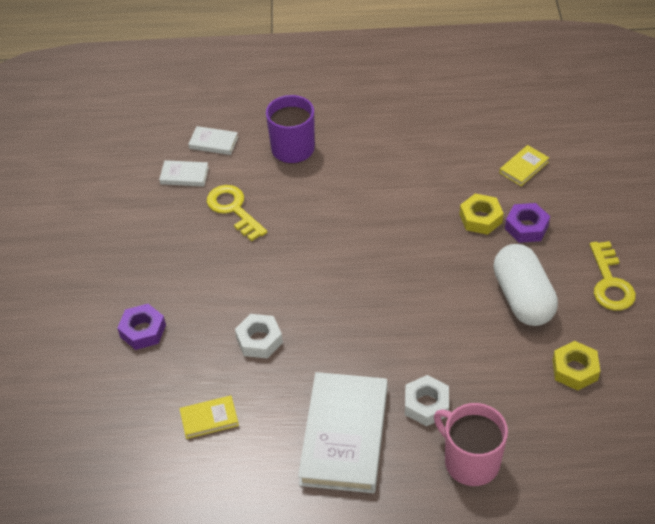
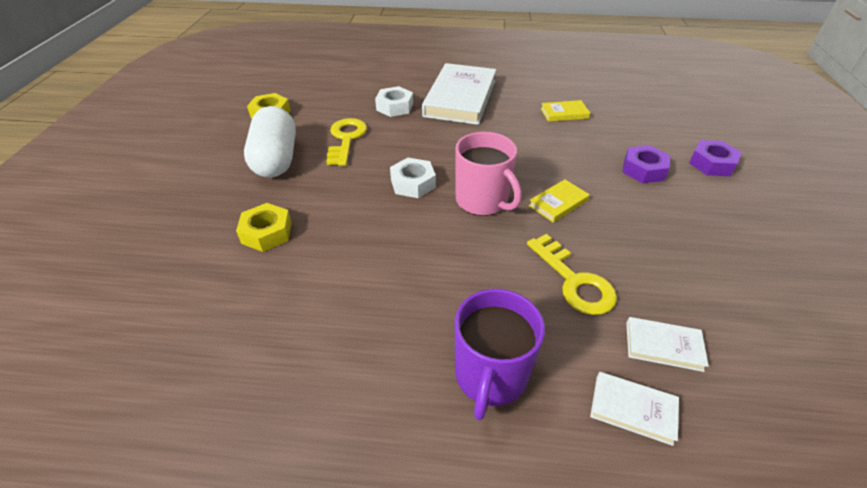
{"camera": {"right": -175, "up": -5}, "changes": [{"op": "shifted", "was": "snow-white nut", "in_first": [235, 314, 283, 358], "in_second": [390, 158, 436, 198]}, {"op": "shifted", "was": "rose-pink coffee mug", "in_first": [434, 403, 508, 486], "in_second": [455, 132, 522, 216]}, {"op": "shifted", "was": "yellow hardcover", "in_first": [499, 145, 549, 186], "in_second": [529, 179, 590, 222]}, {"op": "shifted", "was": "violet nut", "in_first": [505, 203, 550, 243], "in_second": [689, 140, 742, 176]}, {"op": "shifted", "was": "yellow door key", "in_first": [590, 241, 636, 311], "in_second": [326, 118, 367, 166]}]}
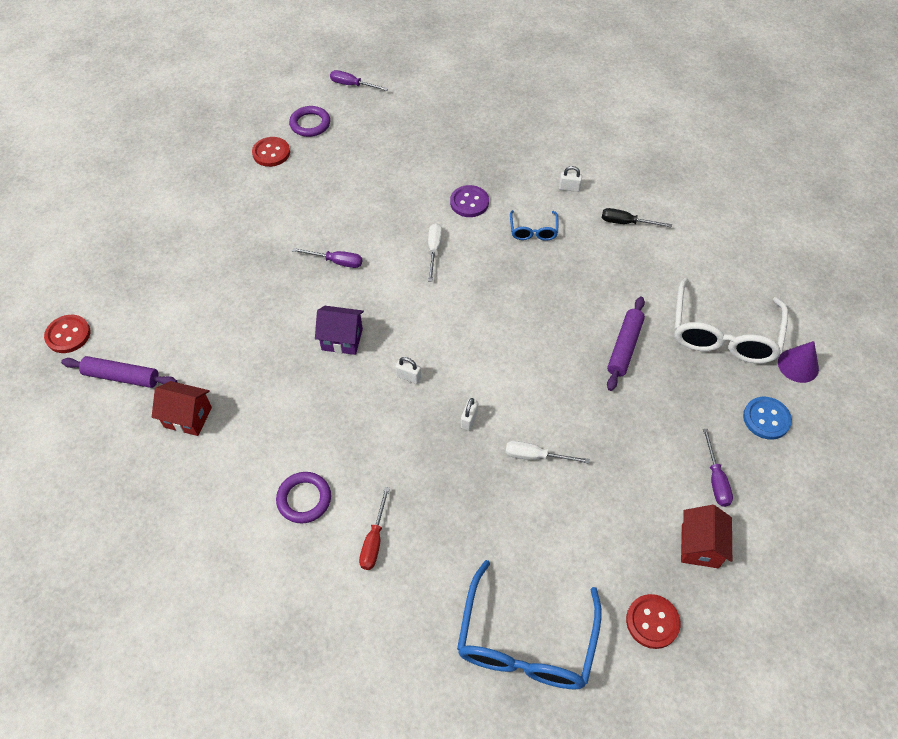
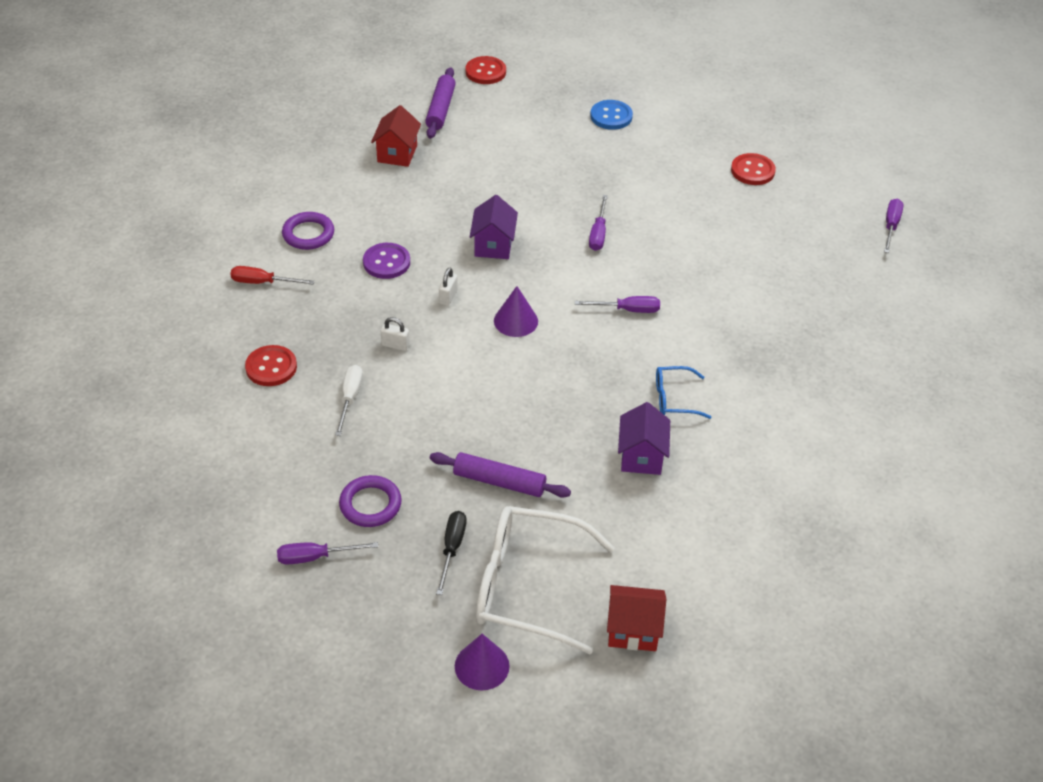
{"camera": {"right": 85, "up": -10}, "changes": [{"op": "shifted", "was": "violet torus", "in_first": [289, 106, 330, 137], "in_second": [339, 475, 402, 527]}, {"op": "repainted", "was": "snow-white hand screwdriver", "now": "violet hand screwdriver", "in_first": [428, 223, 442, 282], "in_second": [575, 296, 660, 313]}, {"op": "shifted", "was": "violet sewing button", "in_first": [450, 185, 489, 217], "in_second": [363, 243, 410, 279]}, {"op": "gone", "was": "blue glasses", "in_first": [457, 560, 602, 690]}, {"op": "gone", "was": "snow-white lock", "in_first": [559, 166, 582, 192]}, {"op": "shifted", "was": "ebony hand screwdriver", "in_first": [602, 208, 672, 228], "in_second": [436, 511, 466, 595]}, {"op": "shifted", "was": "red sewing button", "in_first": [626, 594, 681, 649], "in_second": [245, 345, 297, 386]}, {"op": "shifted", "was": "red house", "in_first": [681, 505, 732, 568], "in_second": [607, 585, 666, 651]}, {"op": "shifted", "was": "blue sewing button", "in_first": [743, 397, 792, 440], "in_second": [590, 100, 633, 130]}, {"op": "new", "now": "violet cone shape", "in_second": [494, 286, 538, 337]}, {"op": "new", "now": "violet house", "in_second": [618, 402, 670, 475]}]}
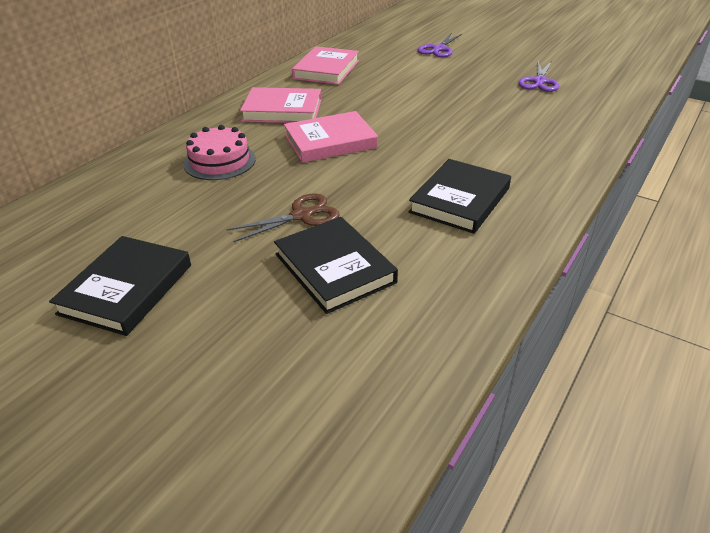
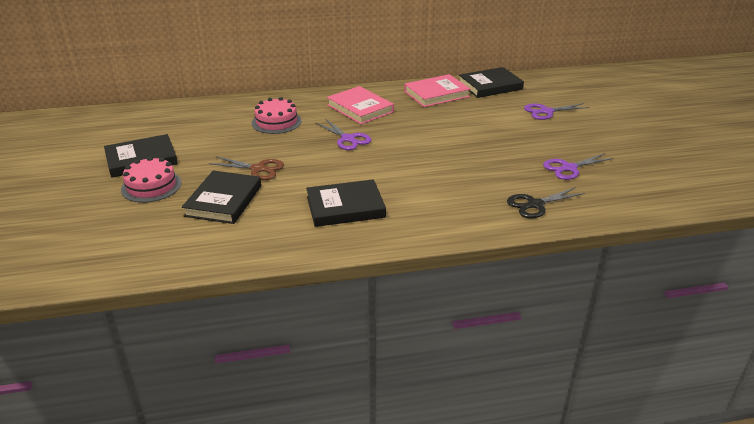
{"camera": {"right": 45, "up": -5}, "changes": [{"op": "swapped", "was": "rose-pink hardcover", "now": "violet pair of scissors", "in_first": [284, 111, 378, 163], "in_second": [316, 119, 372, 150]}, {"op": "new", "now": "rose-pink gateau", "in_second": [121, 156, 182, 203]}, {"op": "new", "now": "ebony hardcover", "in_second": [459, 67, 524, 98]}, {"op": "new", "now": "ebony pair of scissors", "in_second": [507, 187, 585, 219]}]}
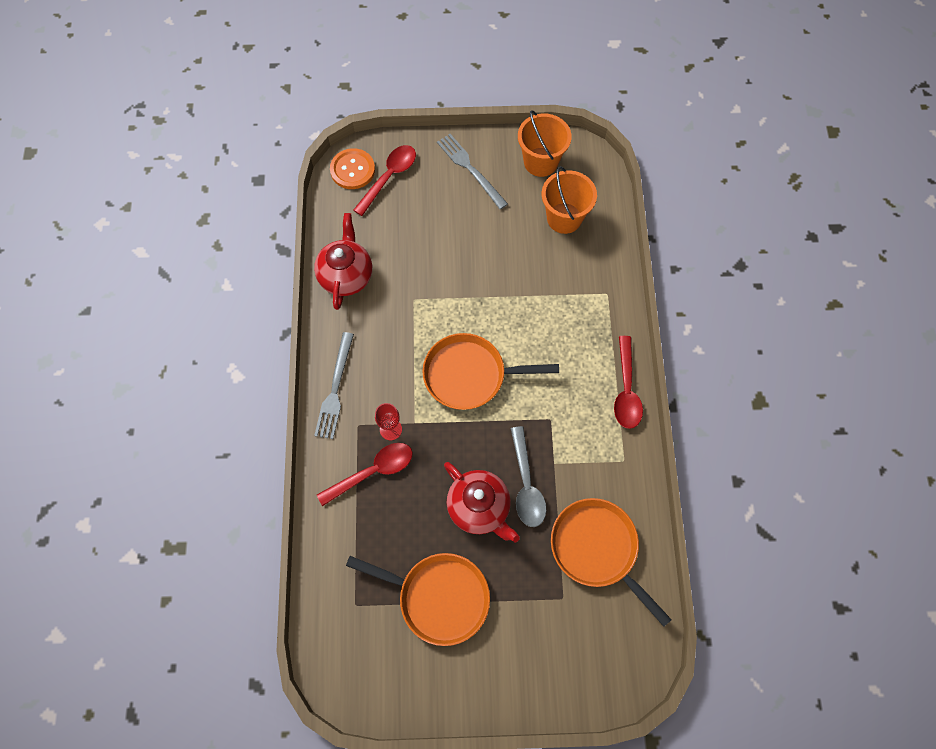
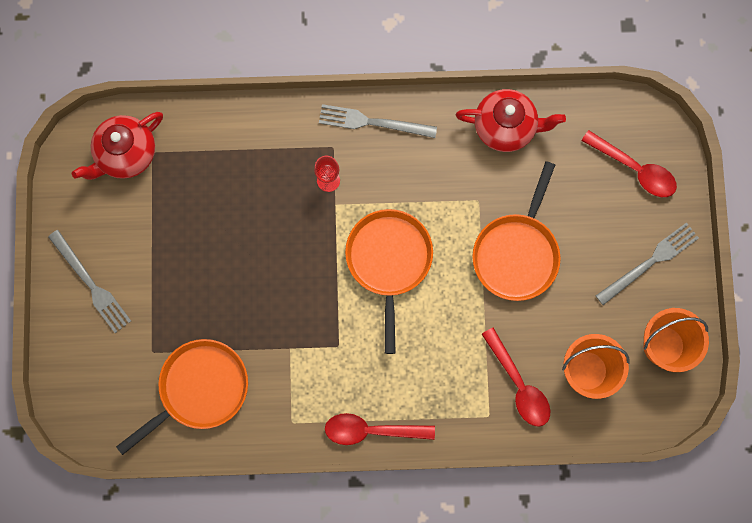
{"camera": {"right": 90, "up": 10}, "changes": [{"op": "shifted", "was": "red tablespoon", "in_first": [317, 443, 413, 506], "in_second": [482, 328, 550, 427]}, {"op": "gone", "was": "orange sewing button", "in_first": [330, 148, 375, 189]}, {"op": "shifted", "was": "orange skillet", "in_first": [346, 553, 490, 646], "in_second": [472, 161, 561, 301]}, {"op": "shifted", "was": "red teapot", "in_first": [444, 462, 520, 542], "in_second": [72, 112, 163, 180]}, {"op": "gone", "was": "ash-grey tablespoon", "in_first": [511, 426, 546, 527]}, {"op": "new", "now": "ash-grey table fork", "in_second": [48, 230, 131, 333]}]}
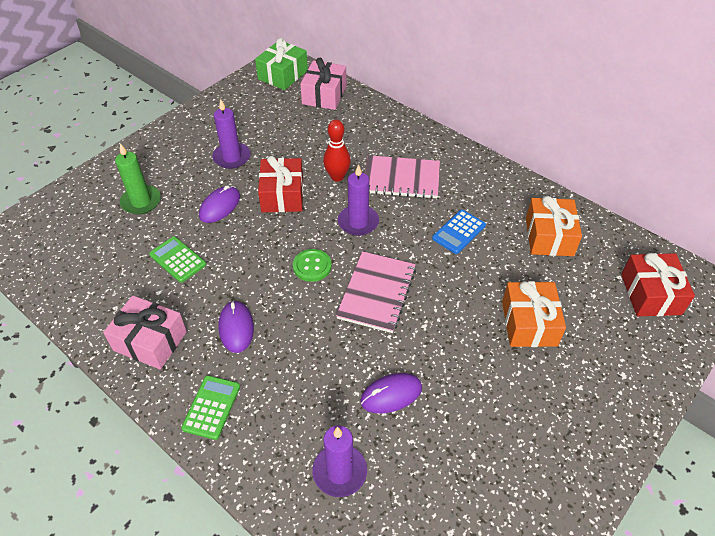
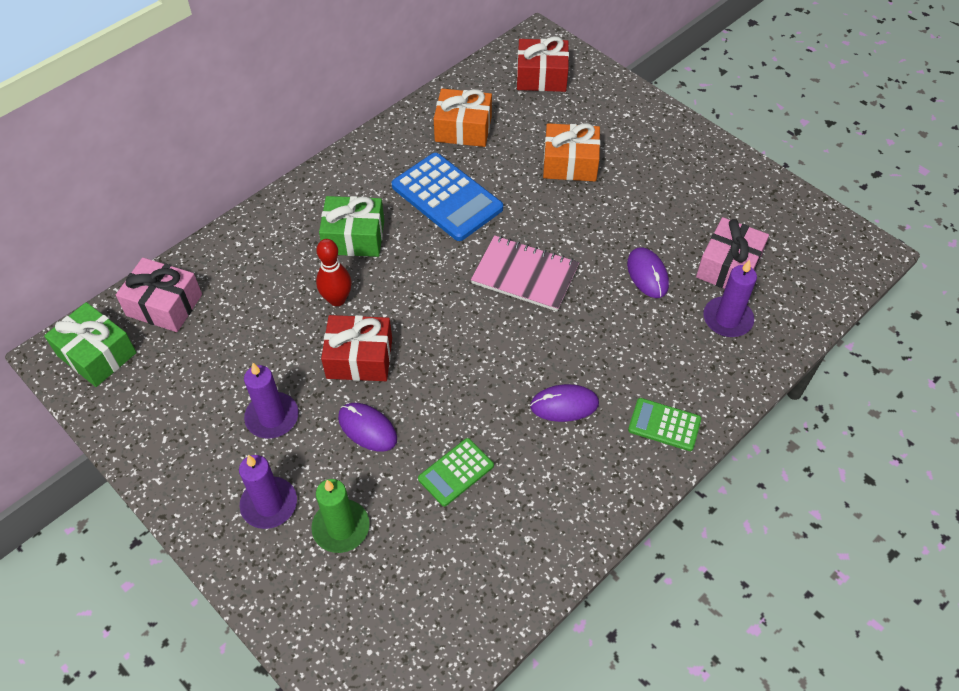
{"camera": {"right": -85, "up": 5}, "changes": [{"op": "shifted", "was": "rose-pink gift", "in_first": [103, 295, 187, 369], "in_second": [696, 217, 769, 289]}, {"op": "gone", "was": "green sewing button", "in_first": [293, 249, 332, 282]}, {"op": "shifted", "was": "violet pillar candle", "in_first": [338, 164, 379, 236], "in_second": [239, 455, 297, 529]}, {"op": "swapped", "was": "rose-pink exercise book", "now": "green gift", "in_first": [365, 155, 440, 199], "in_second": [319, 196, 384, 257]}, {"op": "scaled", "was": "blue pocket calculator", "in_first": [432, 210, 486, 254], "in_second": [392, 153, 503, 241], "ratio": 1.83}]}
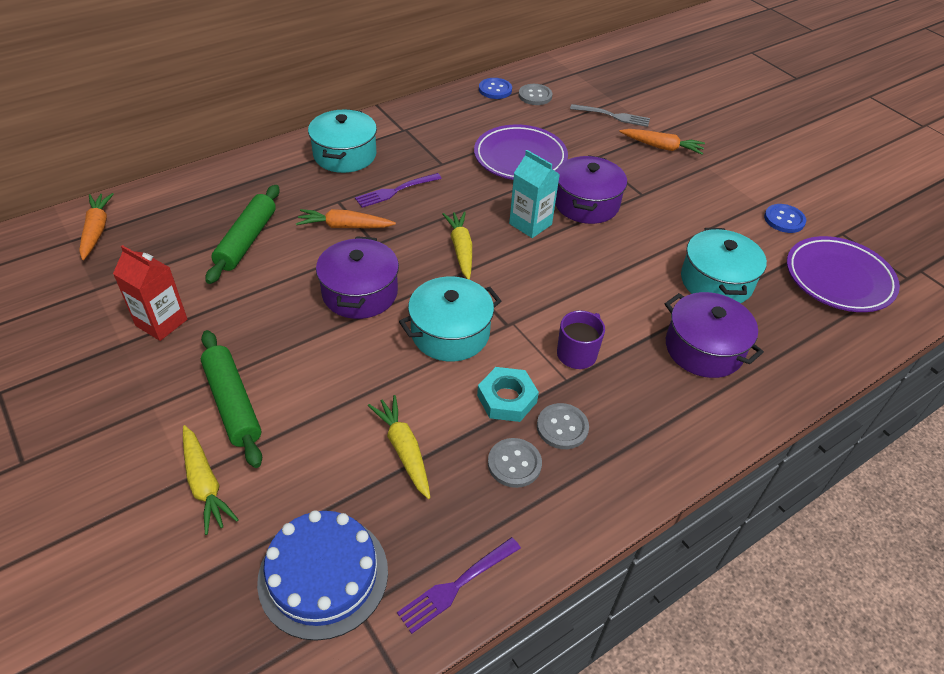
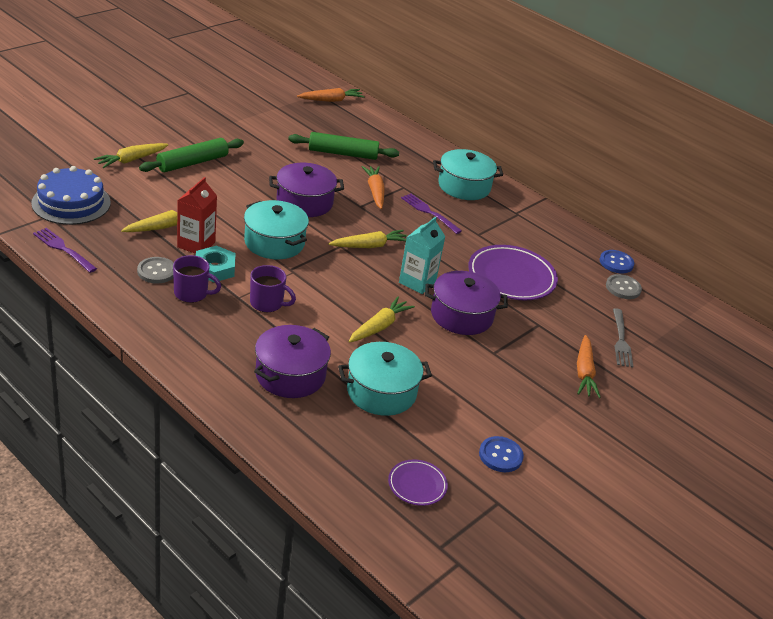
{"camera": {"right": 75, "up": -10}, "changes": [{"op": "shifted", "was": "red milk carton", "in_first": [113, 245, 187, 341], "in_second": [177, 177, 217, 254]}, {"op": "swapped", "was": "ash-grey sewing button", "now": "violet coffee mug", "in_first": [537, 403, 589, 449], "in_second": [173, 255, 221, 303]}, {"op": "scaled", "was": "violet plate", "in_first": [787, 236, 900, 312], "in_second": [388, 460, 448, 506], "ratio": 0.52}, {"op": "new", "now": "yellow toy carrot", "in_second": [348, 297, 415, 343]}]}
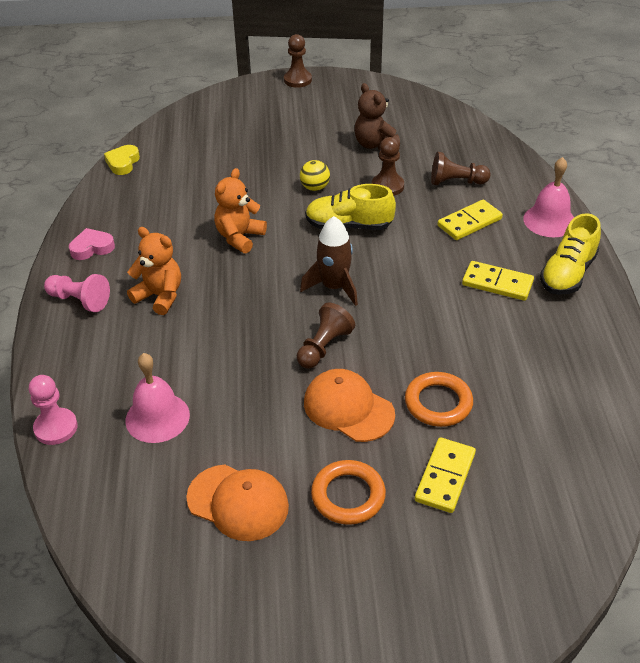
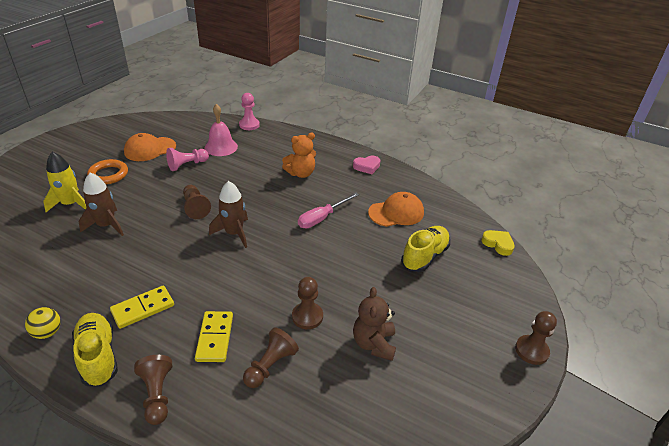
{"camera": {"right": 120, "up": -5}, "changes": [{"op": "shifted", "was": "rose-pink pawn", "in_first": [44, 274, 110, 312], "in_second": [166, 148, 209, 171]}, {"op": "rotated", "was": "rose-pink love heart", "in_first": [69, 228, 115, 260], "in_second": [353, 156, 380, 174], "clockwise": 60}, {"op": "shifted", "was": "yellow love heart", "in_first": [104, 145, 140, 175], "in_second": [481, 230, 515, 256]}, {"op": "swapped", "was": "orange stuffed bear", "now": "rose-pink hand screwdriver", "in_first": [214, 168, 267, 253], "in_second": [298, 193, 359, 228]}, {"op": "shifted", "was": "yellow sphere", "in_first": [300, 160, 330, 191], "in_second": [25, 307, 61, 339]}, {"op": "shifted", "was": "orange peaked cap", "in_first": [304, 369, 395, 442], "in_second": [368, 192, 424, 227]}, {"op": "shifted", "was": "yellow shoe", "in_first": [305, 184, 396, 230], "in_second": [401, 226, 450, 272]}, {"op": "rotated", "was": "brown stuffed bear", "in_first": [354, 83, 400, 150], "in_second": [353, 287, 396, 361], "clockwise": -90}, {"op": "swapped", "was": "orange torus", "now": "brown spaceship", "in_first": [405, 372, 473, 427], "in_second": [78, 173, 124, 236]}, {"op": "swapped", "was": "yellow domino tile", "now": "yellow spaceship", "in_first": [415, 437, 476, 513], "in_second": [43, 152, 87, 212]}, {"op": "swapped", "was": "rose-pink hand bell", "now": "brown pawn", "in_first": [523, 157, 574, 237], "in_second": [134, 355, 172, 425]}]}
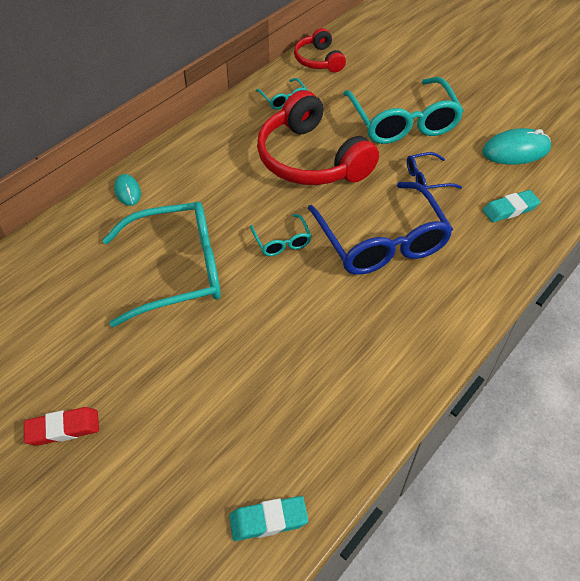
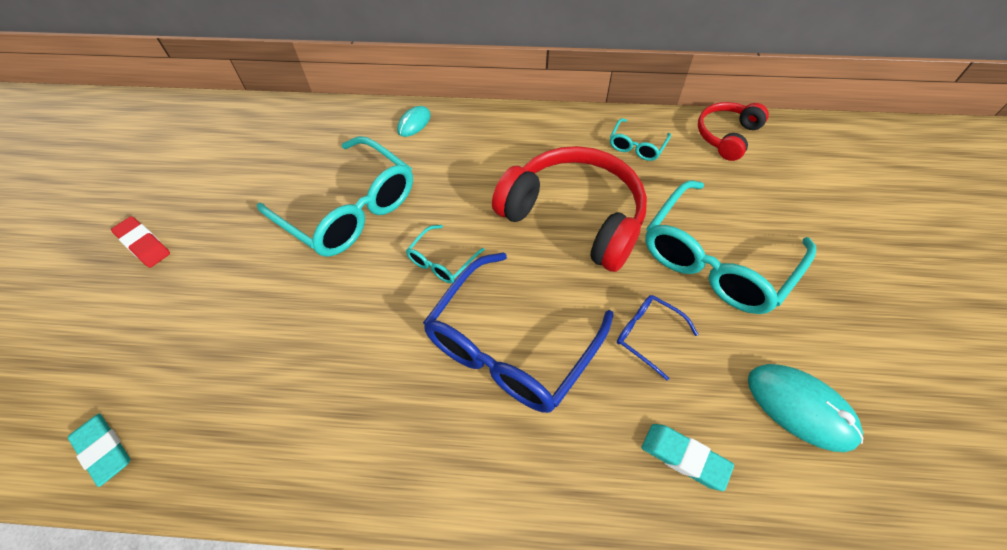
{"camera": {"right": 55, "up": 5}, "changes": [{"op": "rotated", "was": "red over-ear headphones", "in_first": [257, 90, 379, 185], "in_second": [492, 146, 647, 272], "clockwise": 105}]}
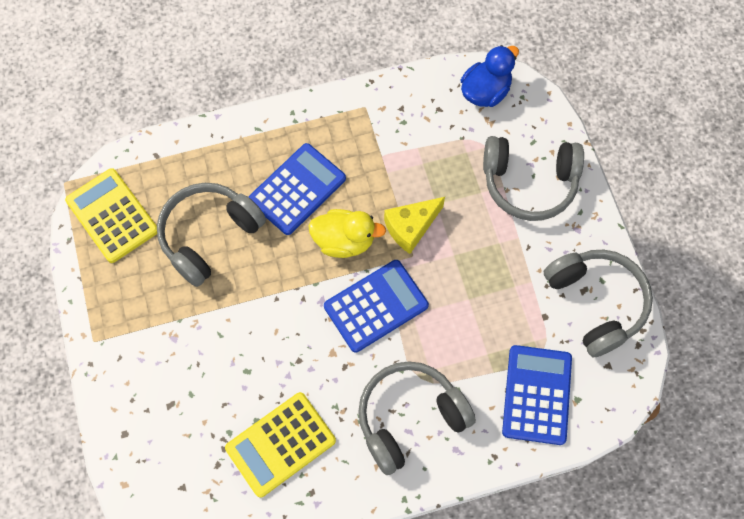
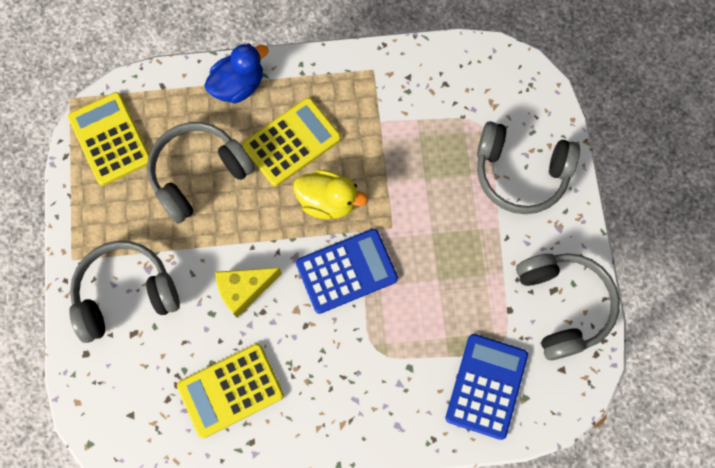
{"camera": {"right": 10, "up": 5}, "changes": [{"op": "repainted", "was": "blue pocket calculator", "now": "yellow pocket calculator", "in_first": [249, 143, 346, 235], "in_second": [242, 98, 341, 186]}, {"op": "shifted", "was": "ash-grey over-ear headphones", "in_first": [358, 361, 476, 475], "in_second": [70, 241, 180, 343]}, {"op": "shifted", "was": "yellow cheese", "in_first": [384, 197, 445, 254], "in_second": [215, 268, 282, 318]}, {"op": "shifted", "was": "blue toy duck", "in_first": [461, 45, 519, 107], "in_second": [204, 43, 269, 104]}]}
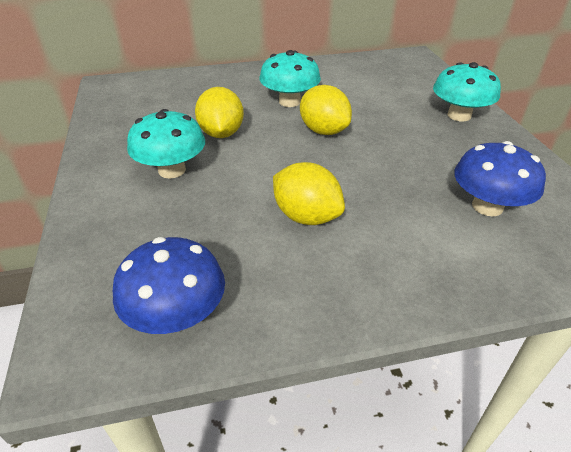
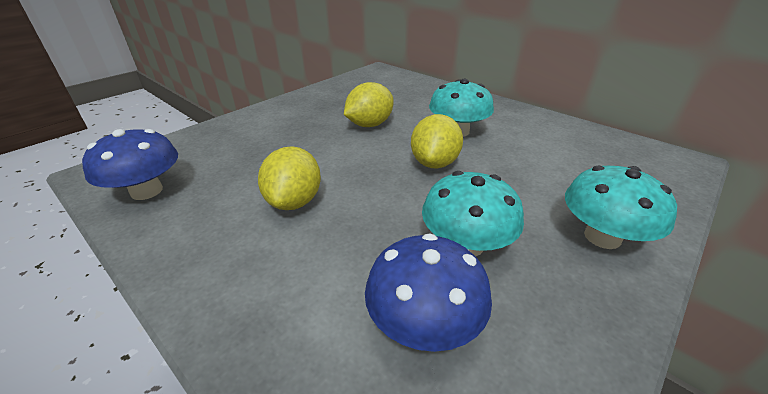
{"camera": {"right": 55, "up": -5}, "changes": [{"op": "shifted", "was": "aqua fungus", "in_first": [127, 109, 205, 178], "in_second": [422, 171, 524, 256]}]}
